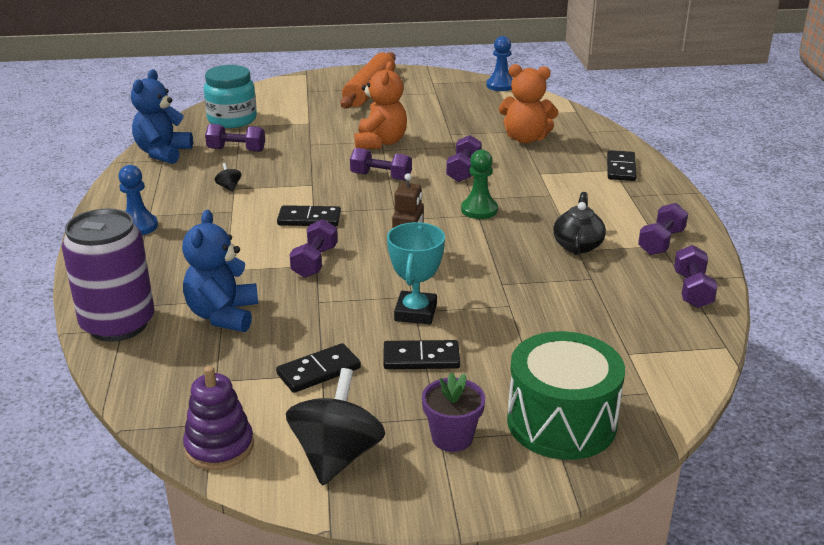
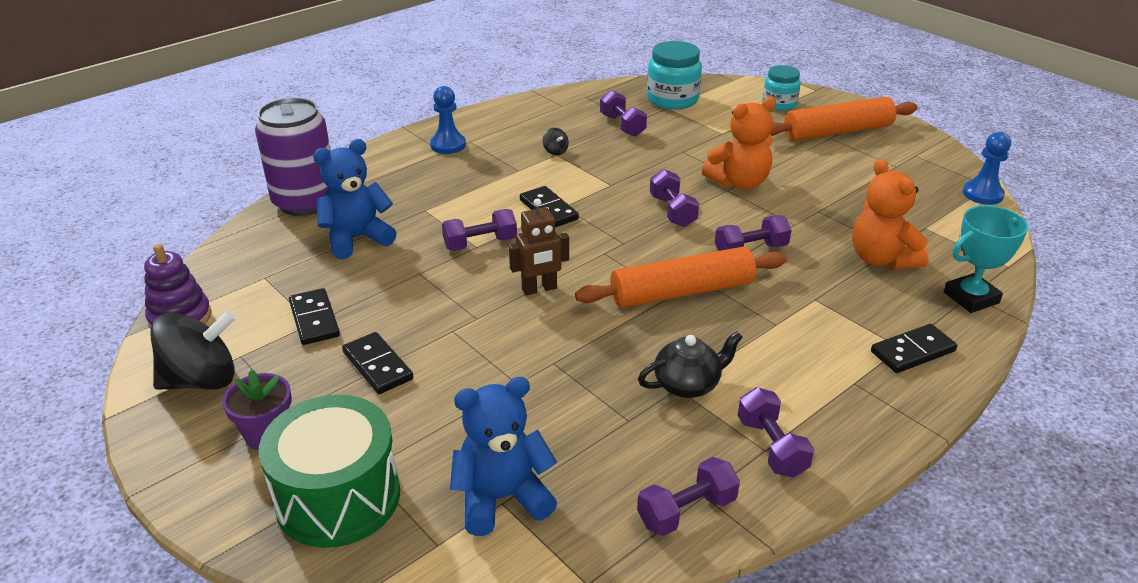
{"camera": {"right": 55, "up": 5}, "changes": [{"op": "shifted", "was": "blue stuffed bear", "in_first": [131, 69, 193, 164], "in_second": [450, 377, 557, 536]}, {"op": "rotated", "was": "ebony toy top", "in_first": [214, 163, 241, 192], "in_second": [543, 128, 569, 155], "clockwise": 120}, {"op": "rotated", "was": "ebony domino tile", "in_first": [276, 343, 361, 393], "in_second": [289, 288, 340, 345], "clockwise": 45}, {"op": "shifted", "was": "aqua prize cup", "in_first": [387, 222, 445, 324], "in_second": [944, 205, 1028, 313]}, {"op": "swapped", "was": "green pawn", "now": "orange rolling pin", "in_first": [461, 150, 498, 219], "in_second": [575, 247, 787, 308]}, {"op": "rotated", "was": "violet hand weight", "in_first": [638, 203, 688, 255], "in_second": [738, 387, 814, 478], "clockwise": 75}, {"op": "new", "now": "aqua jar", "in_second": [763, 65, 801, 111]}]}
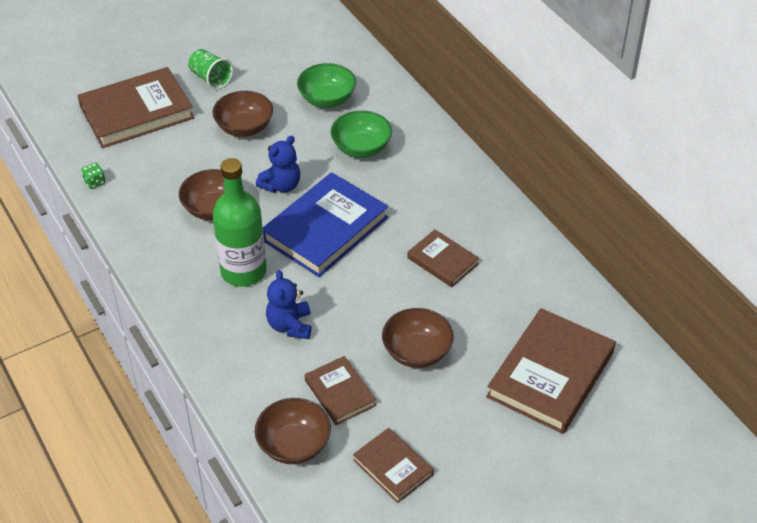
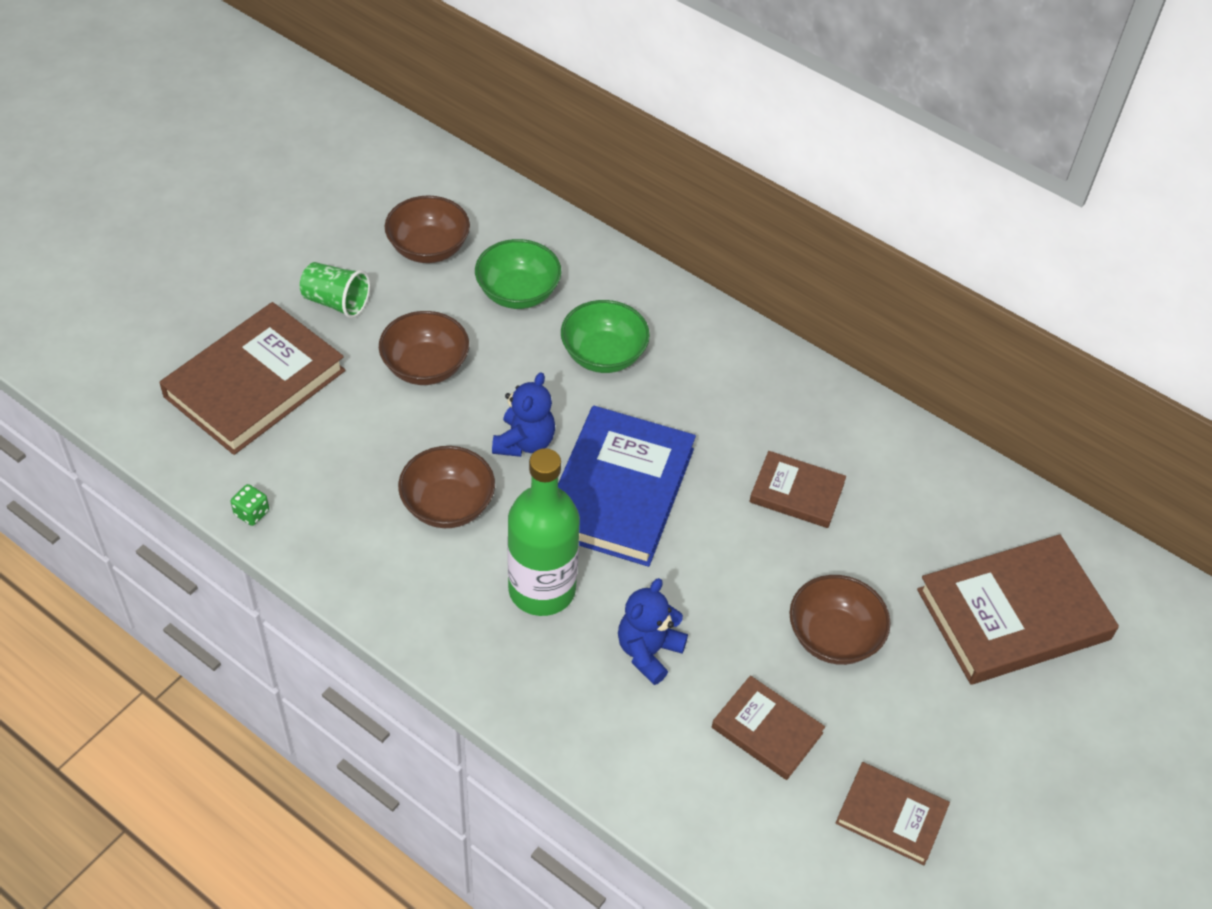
{"camera": {"right": -25, "up": 5}, "changes": [{"op": "shifted", "was": "brown serving bowl", "in_first": [255, 398, 331, 464], "in_second": [385, 195, 470, 263]}, {"op": "rotated", "was": "blue stuffed bear", "in_first": [266, 270, 311, 339], "in_second": [618, 578, 688, 685], "clockwise": 60}, {"op": "rotated", "was": "brown hardcover", "in_first": [486, 308, 616, 434], "in_second": [917, 534, 1119, 684], "clockwise": 60}]}
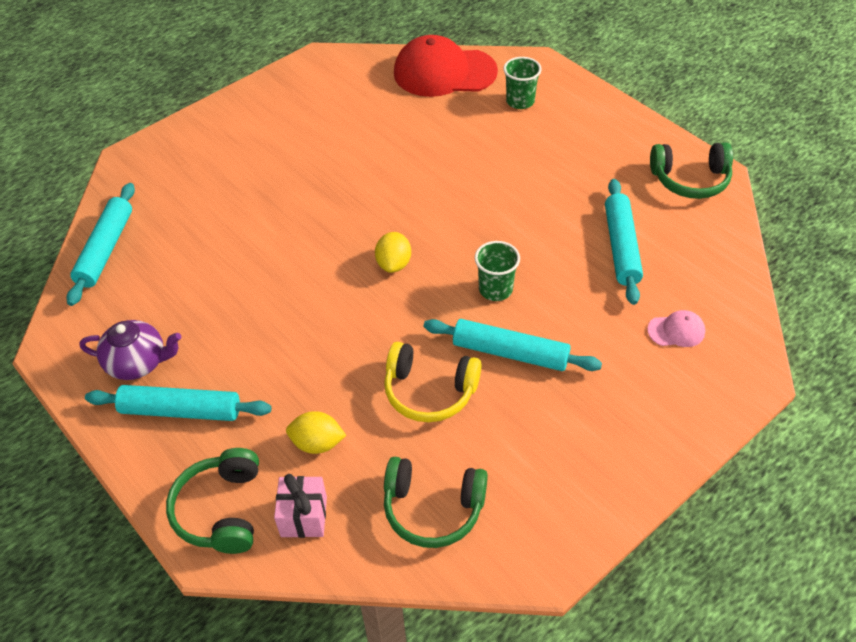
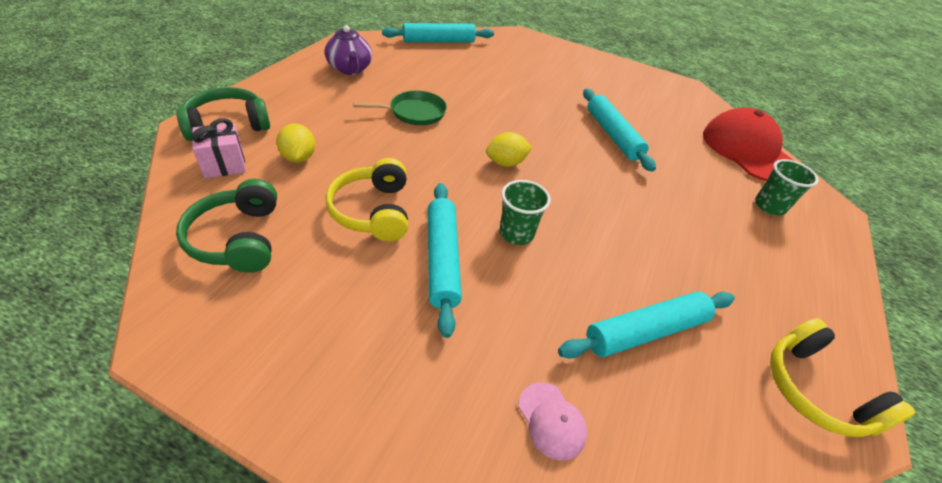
{"camera": {"right": 60, "up": -5}, "changes": [{"op": "shifted", "was": "aqua rolling pin", "in_first": [85, 385, 272, 421], "in_second": [583, 89, 656, 172]}, {"op": "repainted", "was": "green over-ear headphones", "now": "yellow over-ear headphones", "in_first": [650, 142, 733, 199], "in_second": [770, 318, 916, 437]}, {"op": "new", "now": "green skillet", "in_second": [353, 91, 447, 125]}]}
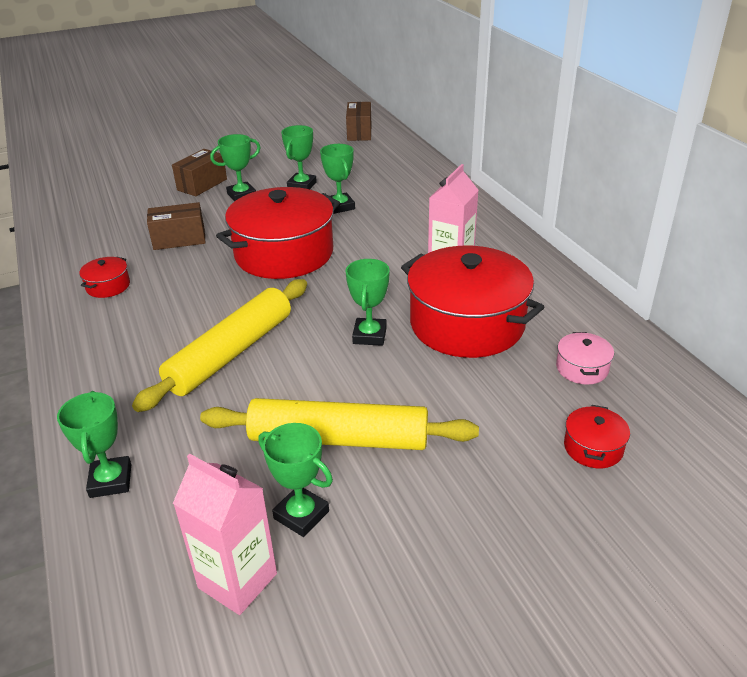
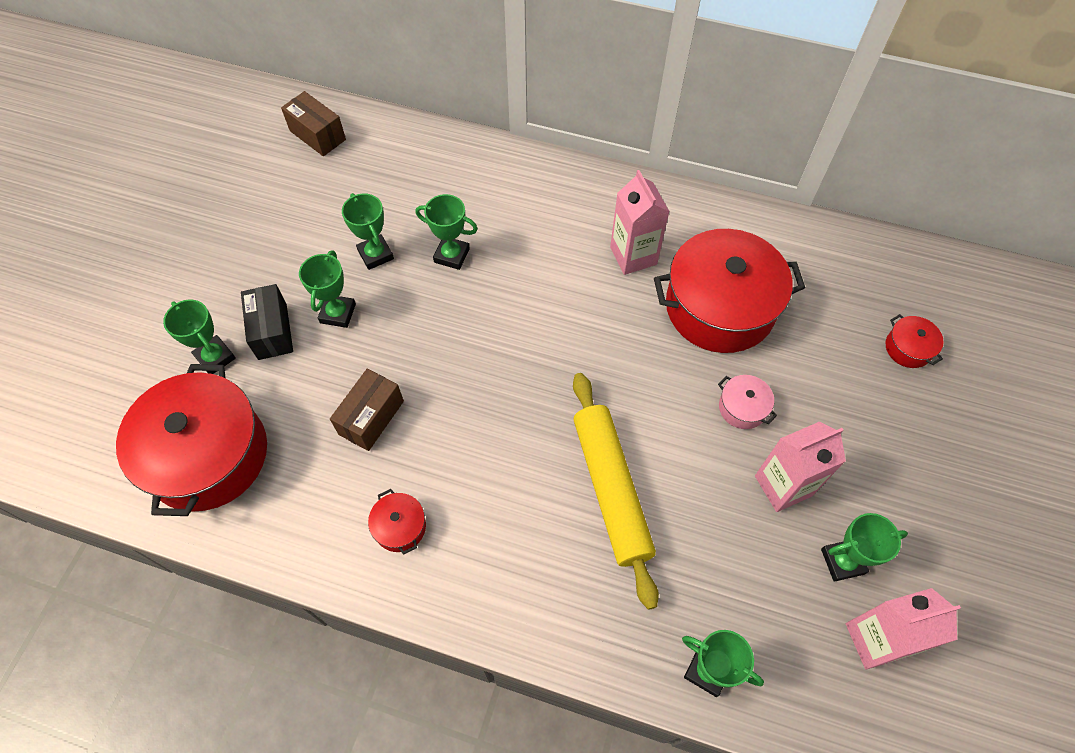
{"camera": {"right": -50, "up": 25}, "changes": [{"op": "repainted", "was": "brown package", "now": "ebony package", "in_first": [172, 149, 227, 196], "in_second": [241, 284, 293, 360]}, {"op": "swapped", "was": "yellow rolling pin", "now": "rose-pink milk carton", "in_first": [200, 398, 479, 450], "in_second": [755, 421, 846, 512]}, {"op": "shifted", "was": "red pot", "in_first": [216, 187, 341, 279], "in_second": [116, 364, 267, 516]}, {"op": "shifted", "was": "green prize cup", "in_first": [346, 259, 390, 346], "in_second": [163, 299, 236, 374]}, {"op": "shifted", "was": "rose-pink pot", "in_first": [556, 332, 614, 385], "in_second": [718, 375, 777, 429]}]}
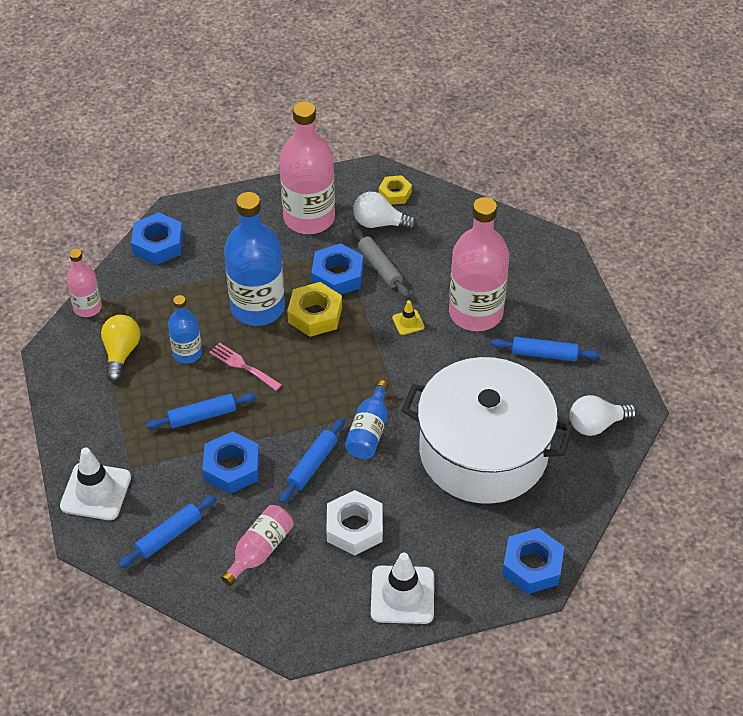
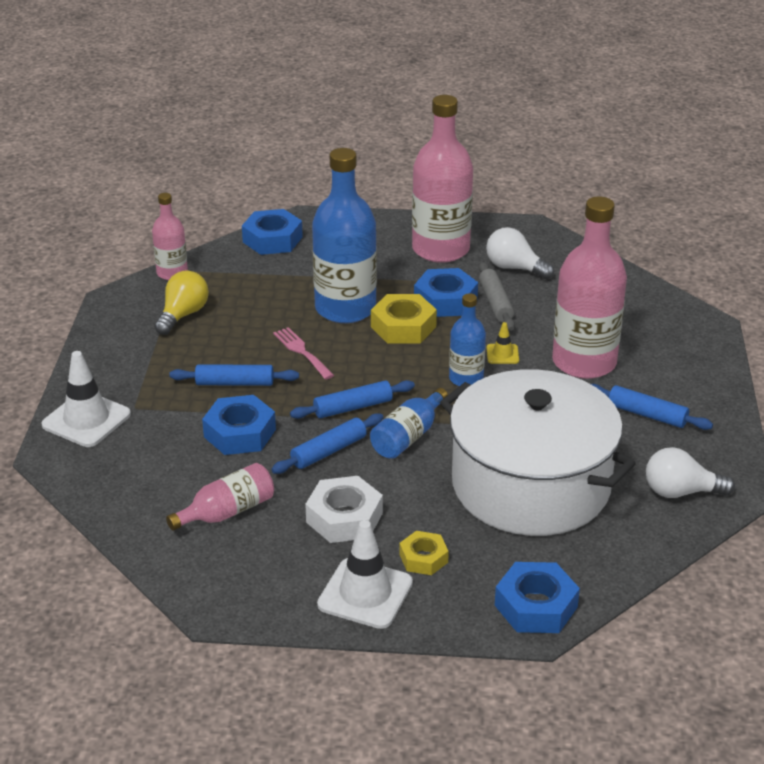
{"camera": {"right": 20, "up": -15}, "changes": [{"op": "shifted", "was": "blue rolling pin", "in_first": [118, 495, 217, 568], "in_second": [290, 380, 415, 419]}, {"op": "shifted", "was": "blue bottle", "in_first": [168, 295, 202, 364], "in_second": [449, 293, 486, 386]}, {"op": "shifted", "was": "yellow nut", "in_first": [379, 175, 412, 205], "in_second": [399, 531, 449, 575]}]}
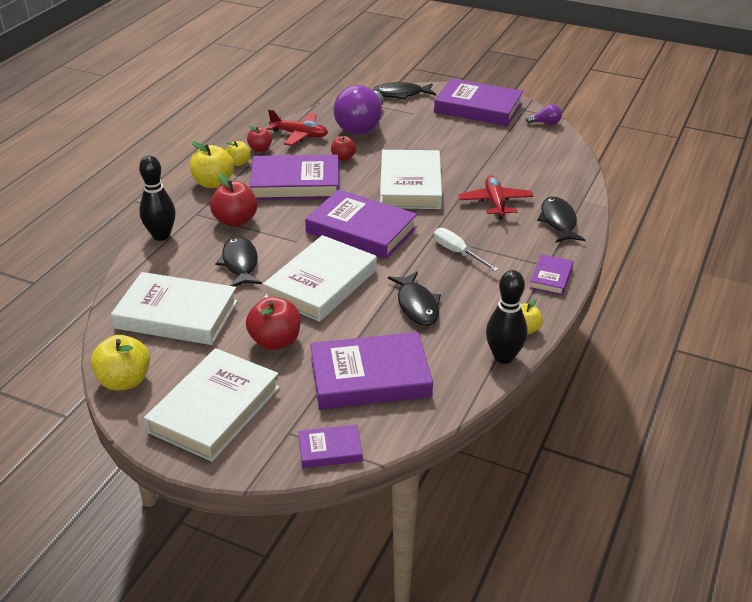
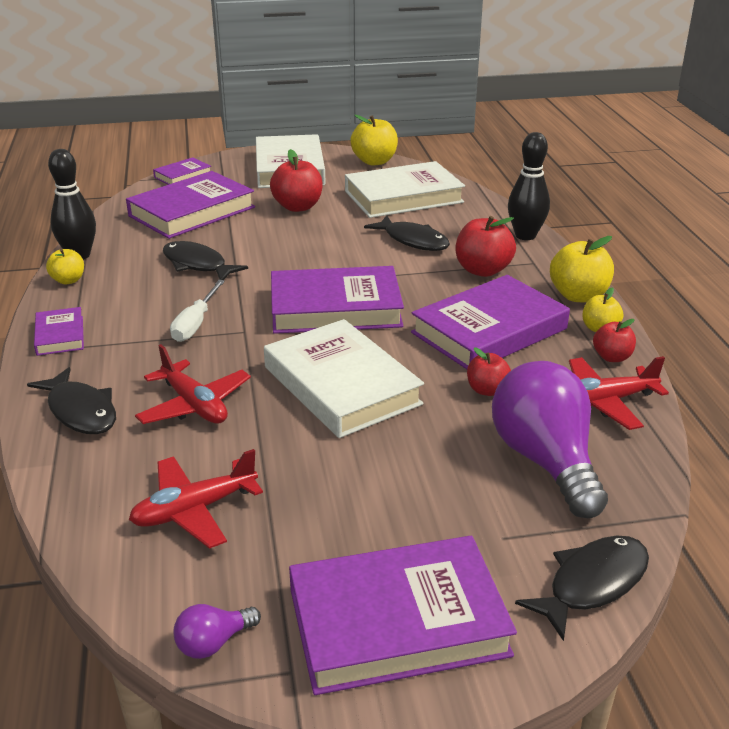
{"camera": {"right": 145, "up": -5}, "changes": [{"op": "gone", "was": "snow-white hardcover", "in_first": [263, 235, 377, 322]}, {"op": "rotated", "was": "snow-white hand screwdriver", "in_first": [434, 228, 499, 271], "in_second": [170, 280, 225, 342], "clockwise": 90}, {"op": "new", "now": "red plane", "in_second": [129, 449, 263, 549]}]}
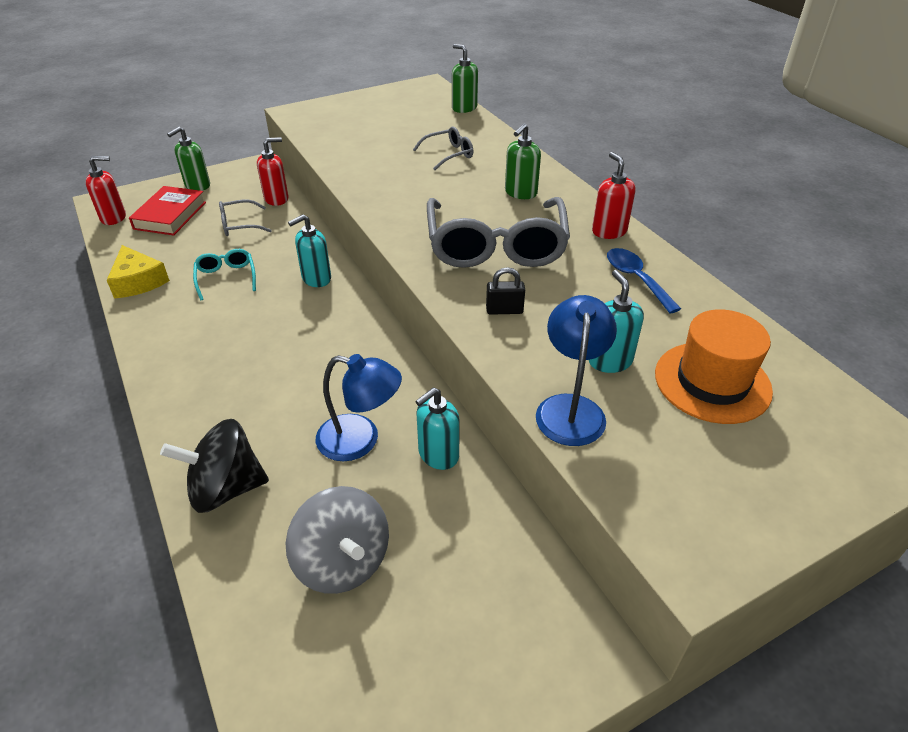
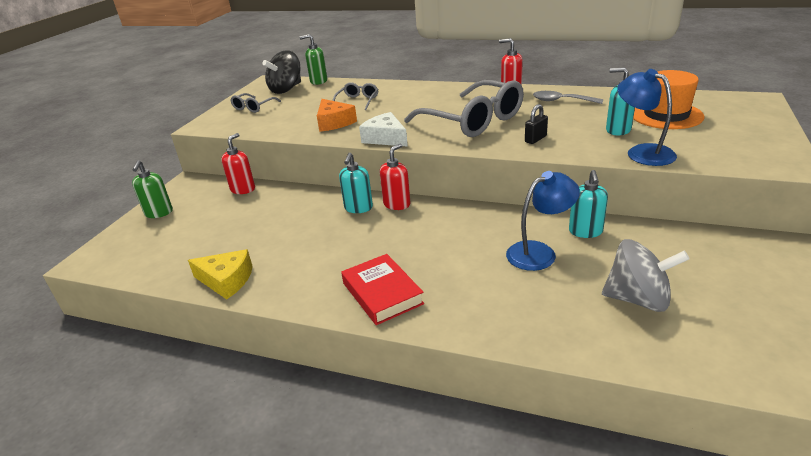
{"camera": {"right": -40, "up": -10}, "changes": [{"op": "shifted", "was": "red pump bottle", "in_first": [86, 156, 126, 225], "in_second": [380, 143, 411, 210]}, {"op": "shifted", "was": "red hardcover", "in_first": [129, 186, 206, 236], "in_second": [341, 254, 424, 325]}, {"op": "shifted", "was": "ebony toy top", "in_first": [160, 419, 269, 513], "in_second": [262, 50, 301, 94]}, {"op": "gone", "was": "aqua glasses", "in_first": [193, 249, 256, 300]}, {"op": "shifted", "was": "ash-grey glasses", "in_first": [219, 199, 272, 236], "in_second": [230, 93, 281, 113]}, {"op": "gone", "was": "green pump bottle", "in_first": [505, 123, 541, 199]}, {"op": "repainted", "was": "blue tablespoon", "now": "ash-grey tablespoon", "in_first": [607, 248, 681, 314], "in_second": [533, 91, 604, 104]}, {"op": "new", "now": "orange cheese", "in_second": [317, 99, 357, 132]}, {"op": "new", "now": "snow-white cheese", "in_second": [359, 112, 408, 147]}]}
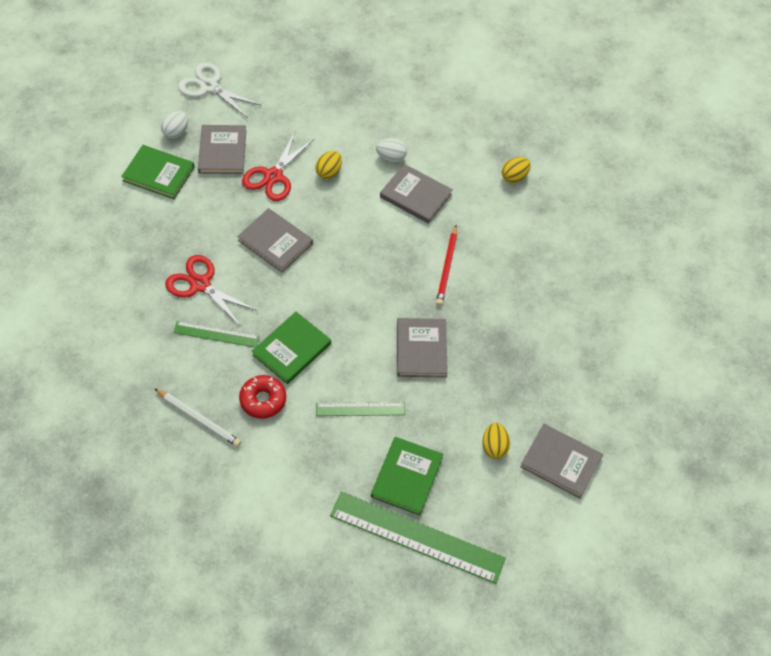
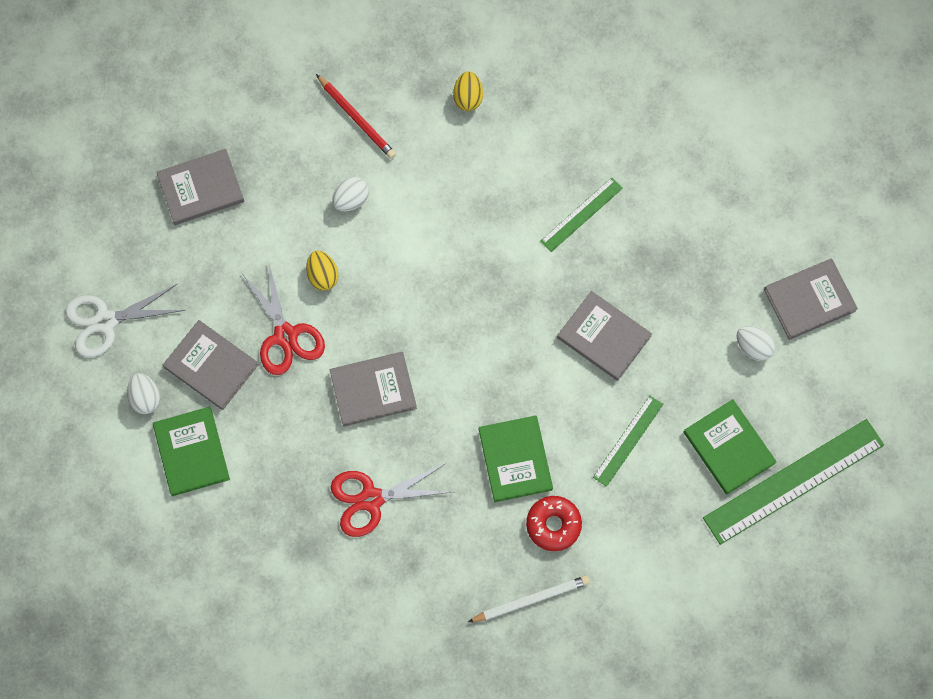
{"camera": {"right": -50, "up": 15}, "changes": [{"op": "rotated", "was": "green hardcover", "in_first": [121, 145, 195, 199], "in_second": [153, 407, 230, 496], "clockwise": -75}, {"op": "shifted", "was": "green measuring stick", "in_first": [173, 321, 260, 347], "in_second": [540, 178, 623, 252]}, {"op": "shifted", "was": "ash-grey hardcover", "in_first": [380, 164, 453, 224], "in_second": [156, 149, 244, 225]}, {"op": "shifted", "was": "red pencil", "in_first": [436, 225, 457, 306], "in_second": [316, 74, 396, 159]}, {"op": "repainted", "was": "yellow egg shape", "now": "snow-white egg shape", "in_first": [482, 423, 510, 459], "in_second": [737, 326, 775, 361]}]}
